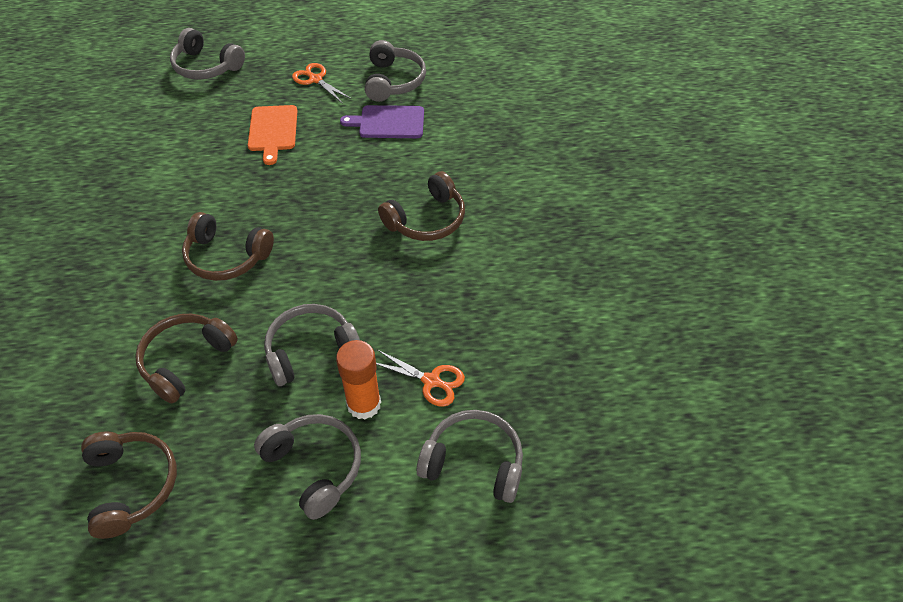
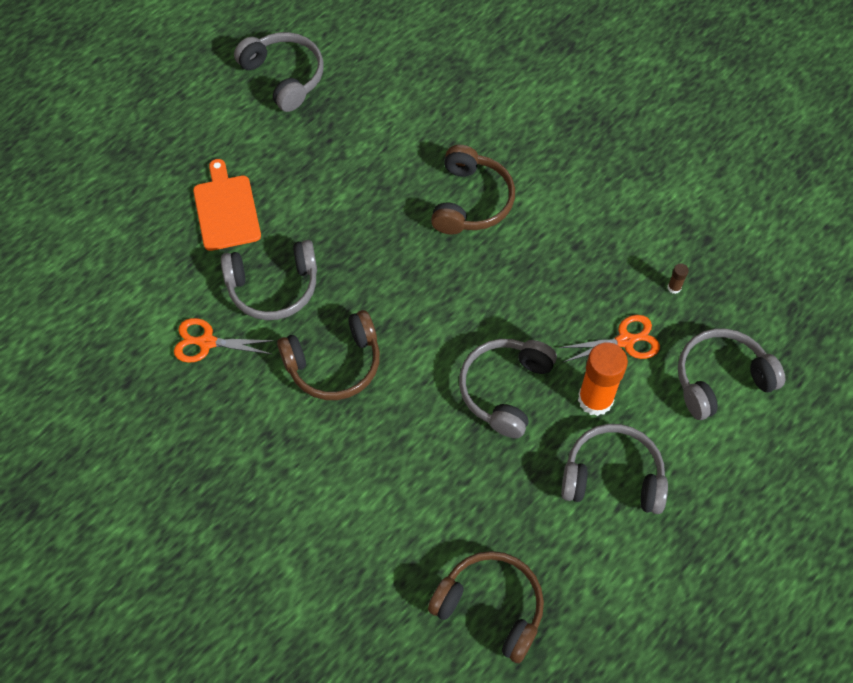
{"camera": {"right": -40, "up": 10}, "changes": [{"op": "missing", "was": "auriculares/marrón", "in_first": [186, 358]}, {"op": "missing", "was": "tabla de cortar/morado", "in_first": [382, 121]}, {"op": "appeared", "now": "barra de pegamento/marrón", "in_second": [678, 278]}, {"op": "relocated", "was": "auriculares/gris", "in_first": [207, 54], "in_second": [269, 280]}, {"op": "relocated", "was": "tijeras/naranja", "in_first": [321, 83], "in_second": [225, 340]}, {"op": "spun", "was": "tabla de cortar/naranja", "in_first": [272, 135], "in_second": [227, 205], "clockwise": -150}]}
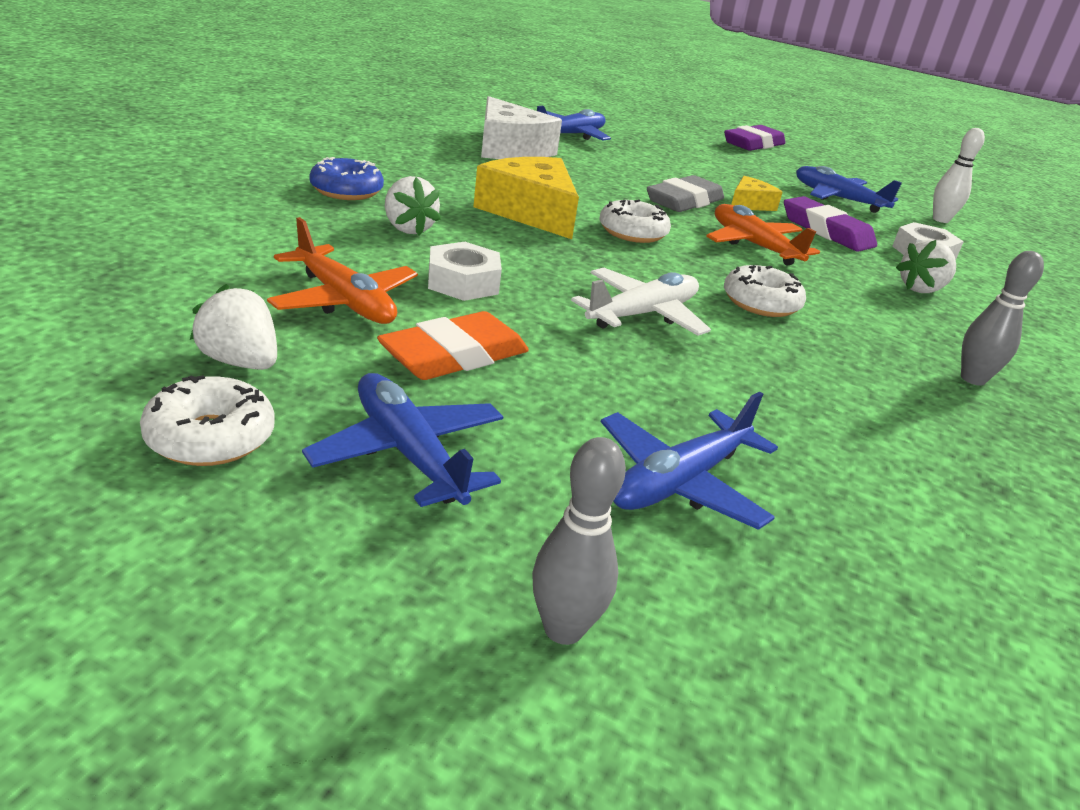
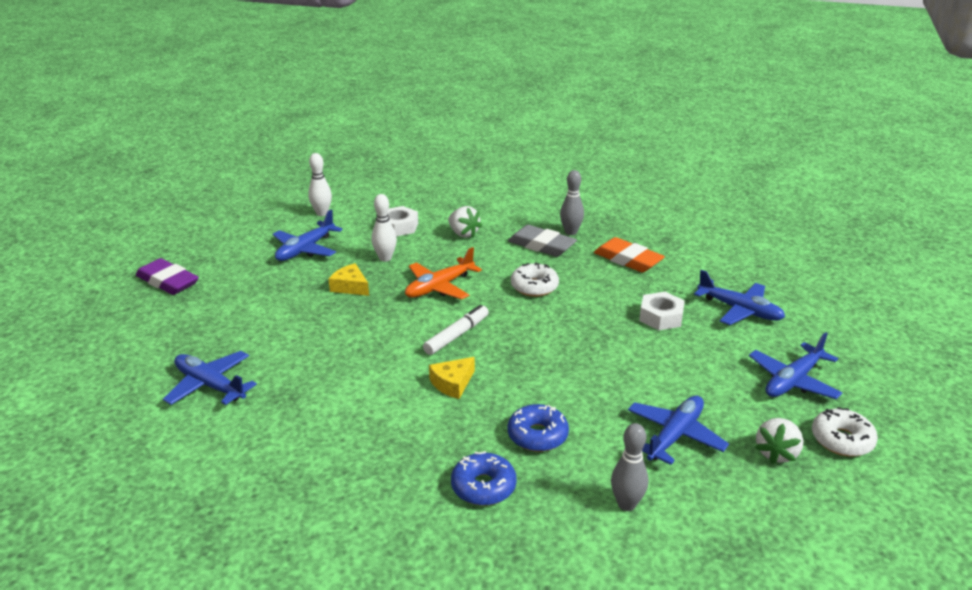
{"camera": {"right": -95, "up": 0}, "changes": [{"op": "missing", "was": "queso/blanco", "in_first": [521, 127]}, {"op": "missing", "was": "avión/blanco", "in_first": [641, 302]}, {"op": "relocated", "was": "goma de borrar/naranja", "in_first": [453, 345], "in_second": [629, 254]}, {"op": "relocated", "was": "tuerca/blanco", "in_first": [465, 271], "in_second": [662, 311]}, {"op": "relocated", "was": "bolo/gris", "in_first": [579, 541], "in_second": [629, 467]}, {"op": "relocated", "was": "goma de borrar/gris", "in_first": [685, 193], "in_second": [542, 241]}, {"op": "exchanged", "was": "fresa/blanco", "now": "rosquilla/azul", "in_first": [413, 206], "in_second": [538, 428]}, {"op": "exchanged", "was": "rosquilla/blanco", "now": "rotulador/blanco", "in_first": [635, 221], "in_second": [456, 330]}, {"op": "exchanged", "was": "goma de borrar/morado", "now": "bolo/blanco", "in_first": [830, 224], "in_second": [384, 228]}, {"op": "colour", "was": "avión/naranja", "now": "avión/azul", "in_first": [342, 270], "in_second": [678, 430]}, {"op": "size", "was": "queso/amarillo", "in_first": [526, 198], "in_second": [452, 378], "ratio": 0.54}]}
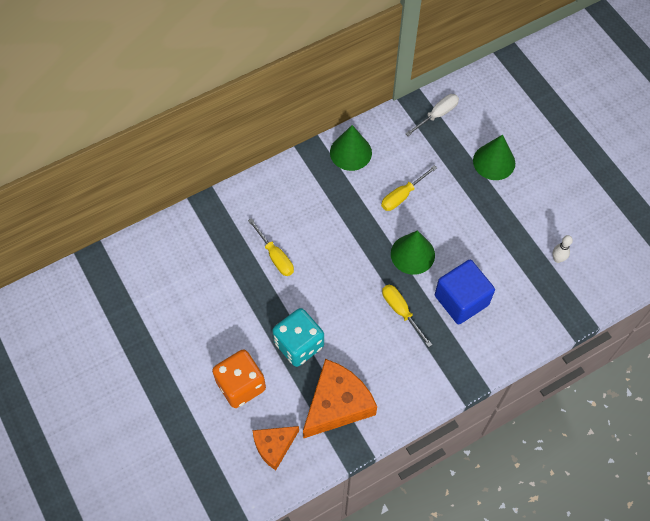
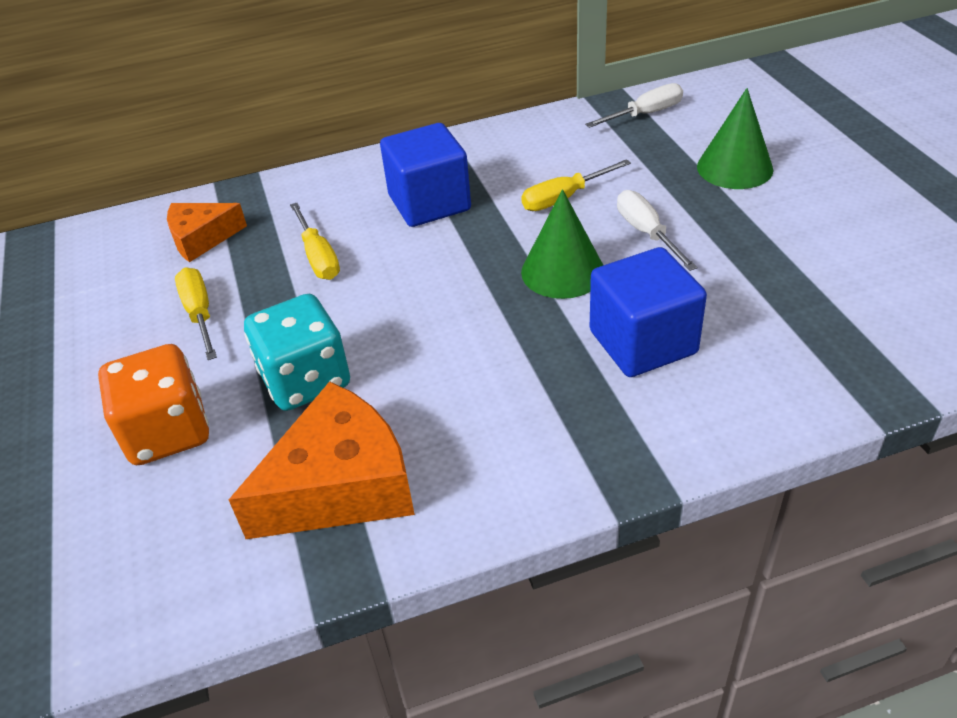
{"camera": {"right": 15, "up": -20}, "changes": [{"op": "missing", "was": "cono/verde", "in_first": [351, 148]}, {"op": "missing", "was": "bolo/blanco", "in_first": [562, 249]}, {"op": "appeared", "now": "cubo/azul", "in_second": [425, 175]}, {"op": "appeared", "now": "destornillador/blanco", "in_second": [657, 230]}, {"op": "relocated", "was": "queso/naranja", "in_first": [275, 448], "in_second": [207, 232]}, {"op": "relocated", "was": "destornillador/amarillo", "in_first": [407, 316], "in_second": [196, 314]}]}
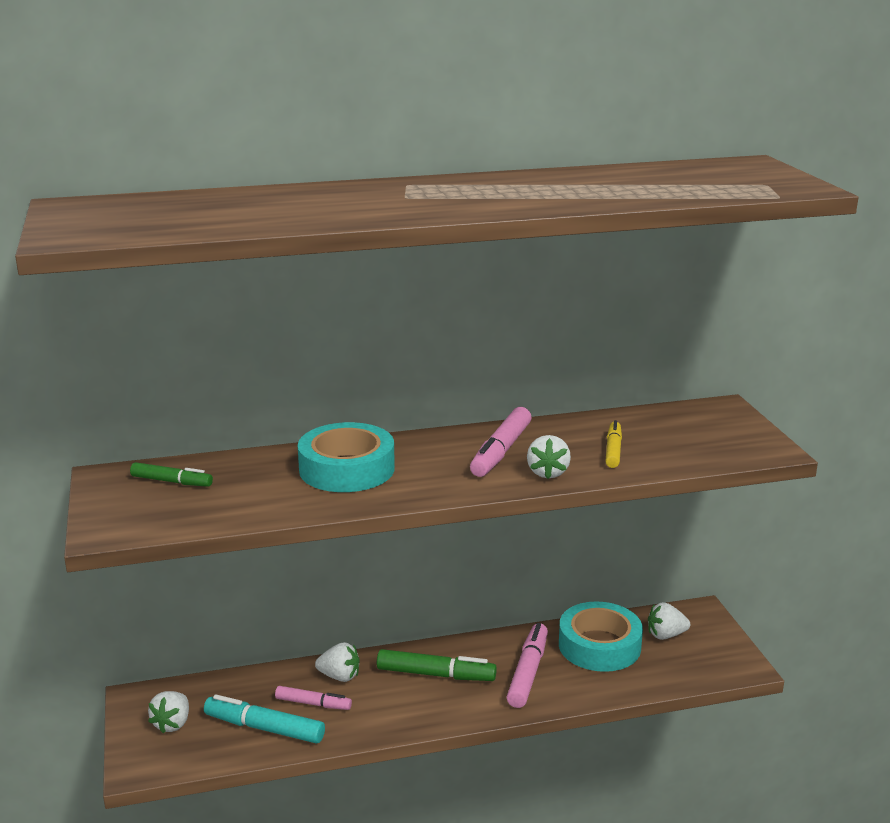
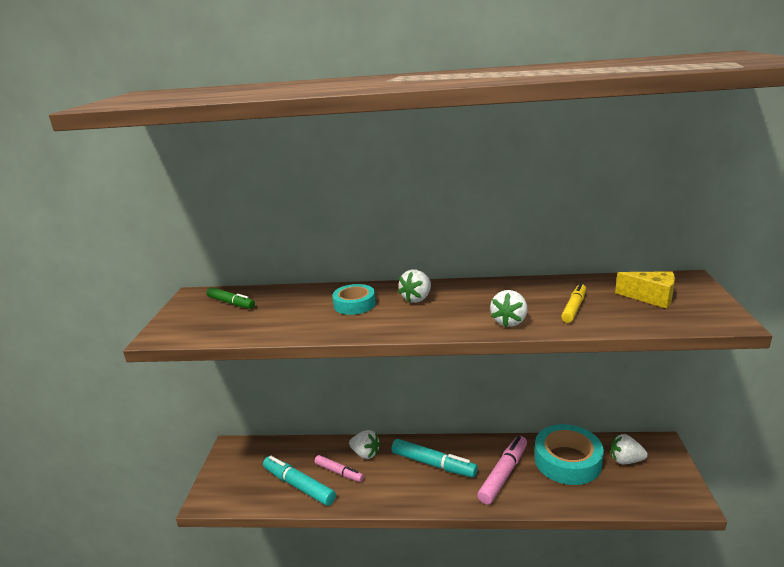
{"camera": {"right": 20, "up": 0}, "changes": [{"op": "missing", "was": "rotulador/rosa", "in_first": [501, 442]}, {"op": "appeared", "now": "queso/amarillo", "in_second": [645, 290]}, {"op": "relocated", "was": "fresa/blanco", "in_first": [168, 712], "in_second": [414, 286]}, {"op": "colour", "was": "rotulador/verde", "now": "rotulador/turquesa", "in_first": [437, 665], "in_second": [435, 458]}, {"op": "size", "was": "cinta adhesiva/turquesa", "in_first": [346, 457], "in_second": [354, 299], "ratio": 0.57}]}
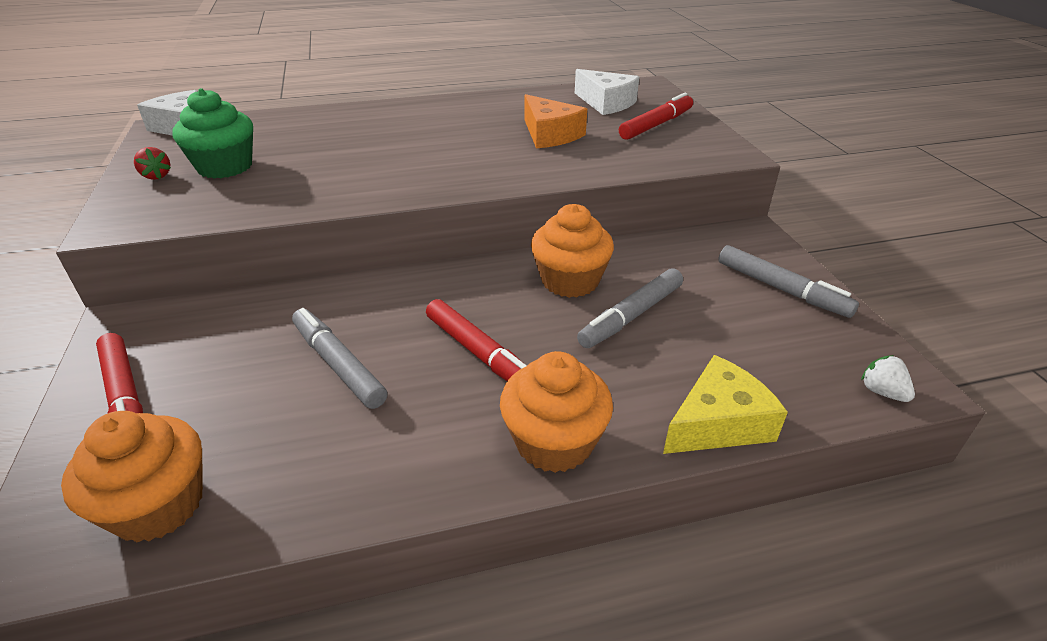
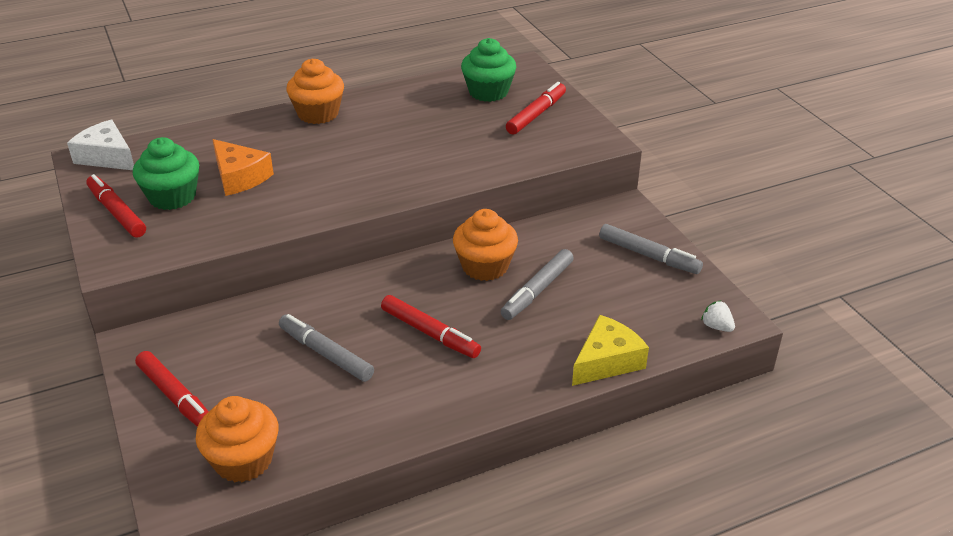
{"camera": {"right": -10, "up": 0}, "changes": [{"op": "relocated", "was": "magdalena/naranja", "in_first": [556, 412], "in_second": [315, 91]}, {"op": "relocated", "was": "queso/naranja", "in_first": [556, 121], "in_second": [243, 167]}, {"op": "exchanged", "was": "fresa/rojo", "now": "rotulador/rojo", "in_first": [152, 163], "in_second": [116, 206]}, {"op": "exchanged", "was": "queso/blanco", "now": "magdalena/verde", "in_first": [607, 92], "in_second": [488, 70]}]}
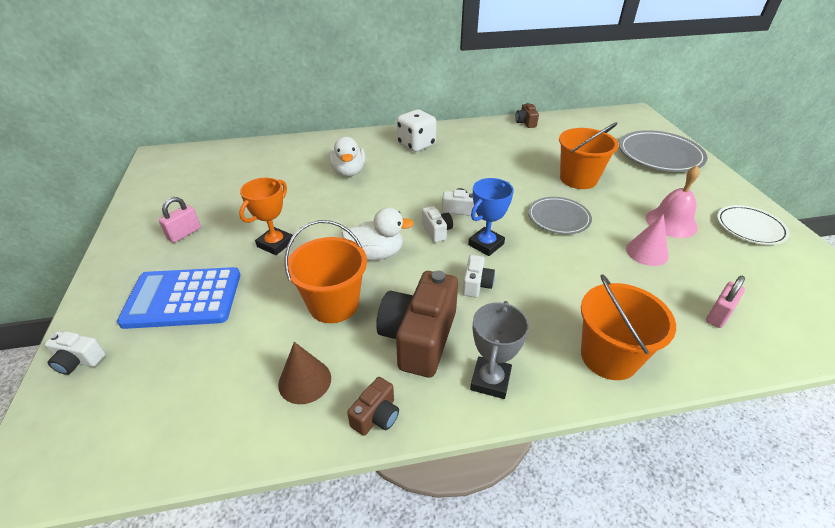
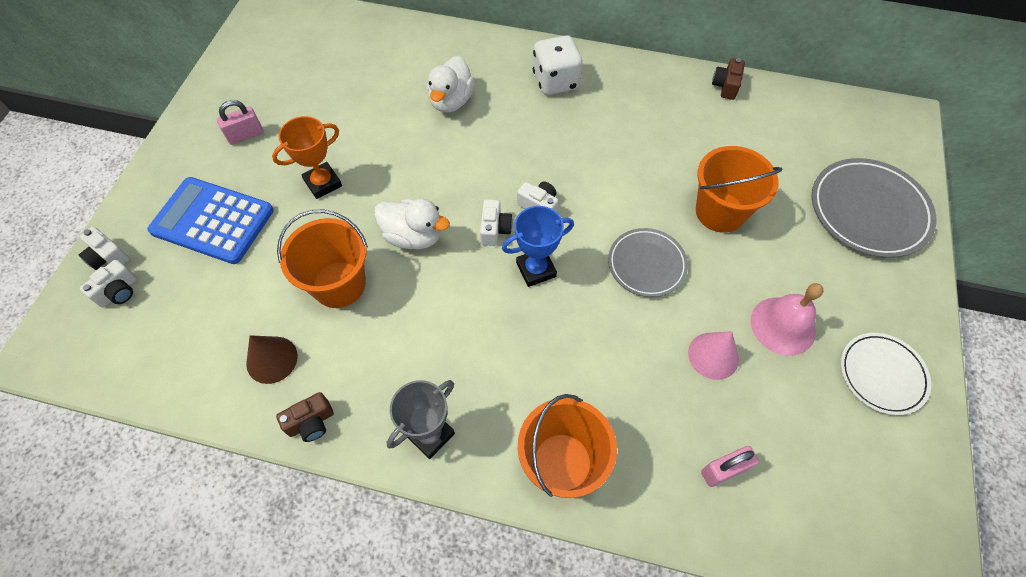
{"camera": {"right": 25, "up": 20}, "changes": [{"op": "missing", "was": "cámara/marrón", "in_first": [417, 324]}, {"op": "relocated", "was": "cámara/blanco", "in_first": [479, 276], "in_second": [108, 283]}]}
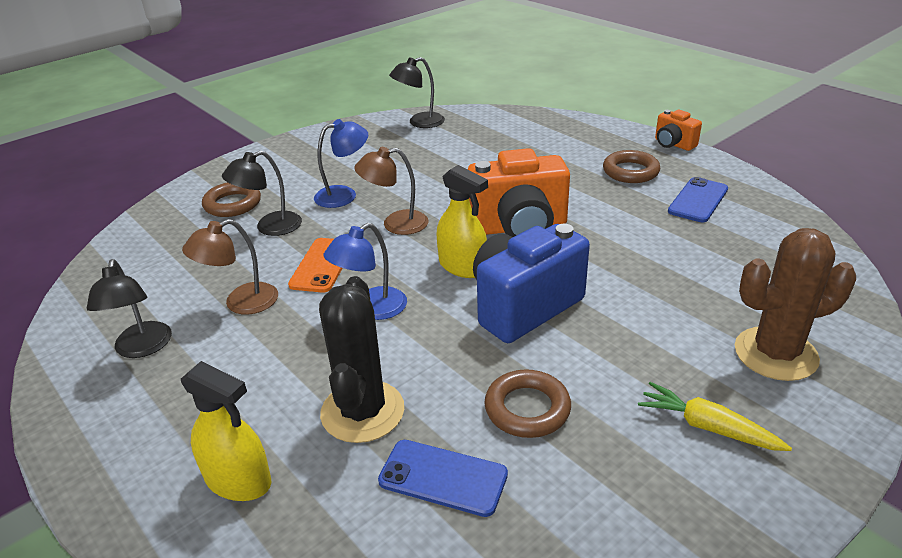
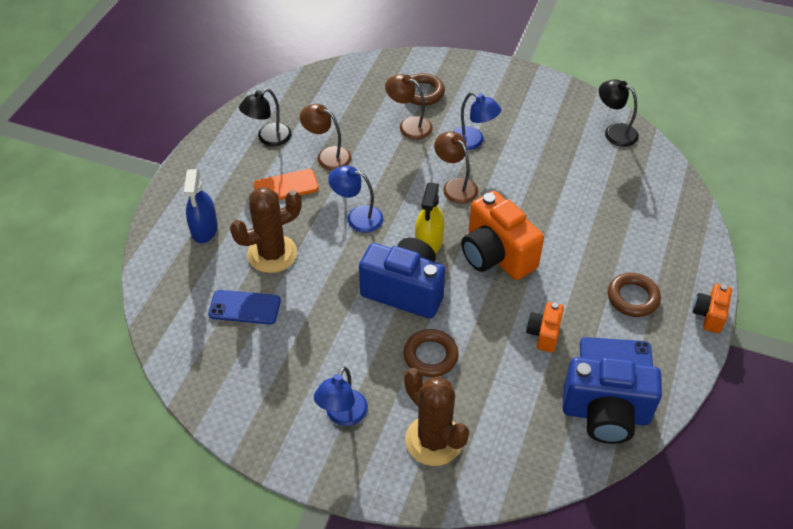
{"camera": {"right": 60, "up": 15}, "changes": [{"op": "appeared", "now": "cámara/naranja", "in_second": [545, 327]}, {"op": "appeared", "now": "cámara/azul", "in_second": [612, 400]}, {"op": "relocated", "was": "móvil/naranja", "in_first": [315, 265], "in_second": [286, 184]}, {"op": "relocated", "was": "anillo/marrón", "in_first": [528, 403], "in_second": [431, 353]}, {"op": "exchanged", "was": "zanahoria/amarillo", "now": "lámpara/azul", "in_first": [715, 416], "in_second": [341, 396]}, {"op": "colour", "was": "pulverizador/amarillo", "now": "pulverizador/azul", "in_first": [226, 431], "in_second": [201, 206]}, {"op": "colour", "was": "lámpara/negro", "now": "lámpara/marrón", "in_first": [262, 193], "in_second": [409, 107]}, {"op": "colour", "was": "cactus/negro", "now": "cactus/marrón", "in_first": [361, 359], "in_second": [266, 230]}, {"op": "spun", "was": "móvil/azul", "in_first": [443, 478], "in_second": [244, 307], "clockwise": -75}]}
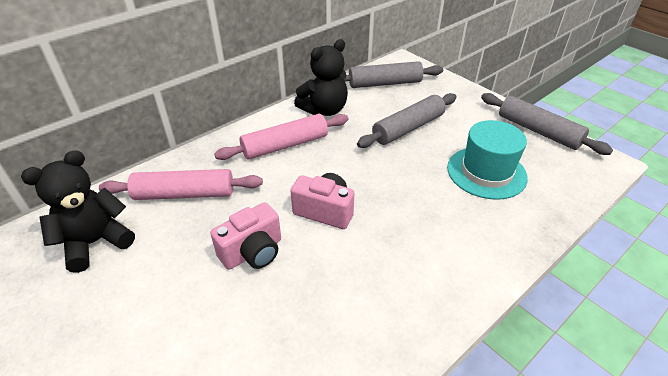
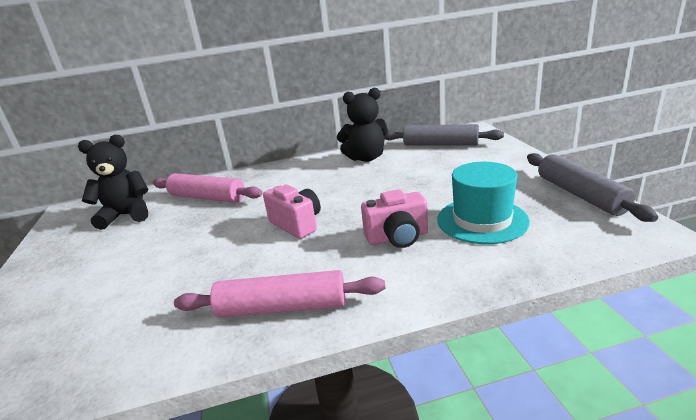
{"camera": {"right": 30, "up": -15}, "changes": [{"op": "missing", "was": "rodillo/gris", "in_first": [406, 120]}, {"op": "relocated", "was": "cámara/rosa", "in_first": [245, 236], "in_second": [394, 218]}, {"op": "relocated", "was": "rodillo/rosa", "in_first": [281, 137], "in_second": [280, 294]}]}
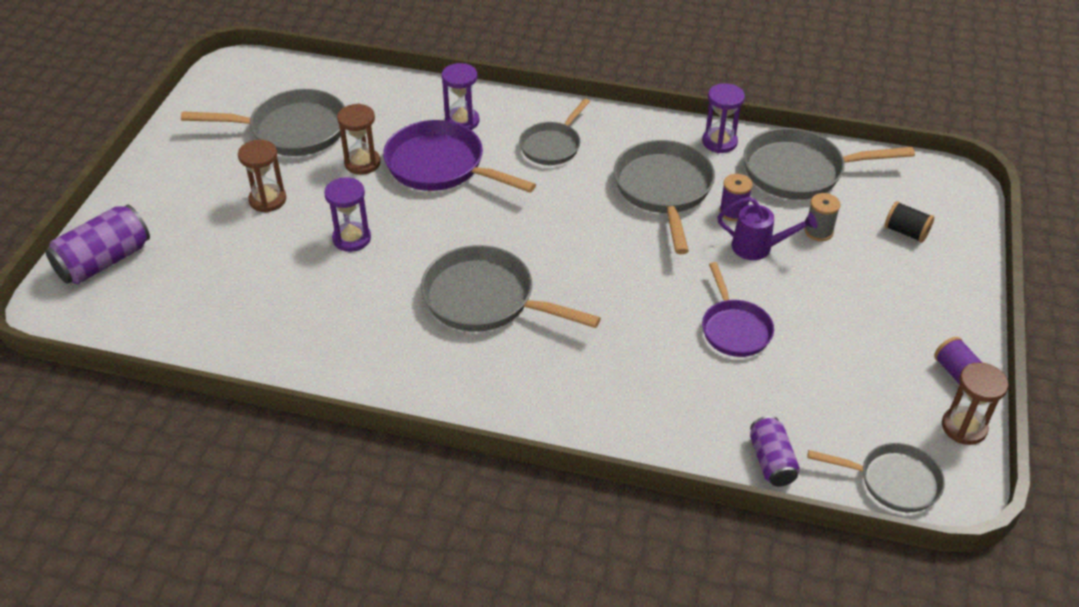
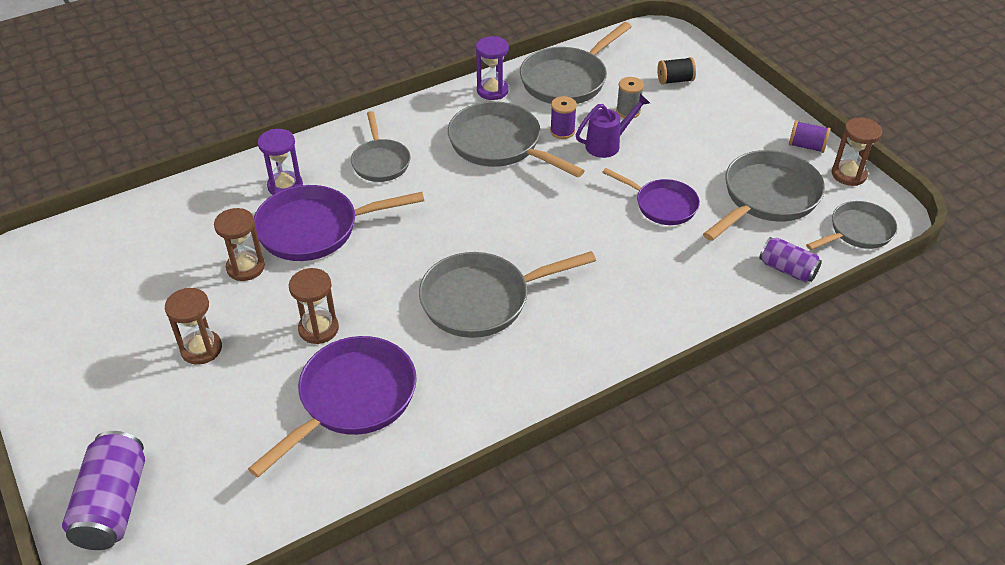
{"camera": {"right": -45, "up": 0}, "changes": [{"op": "appeared", "now": "sartén/morado", "in_second": [332, 406]}, {"op": "relocated", "was": "sartén/gris", "in_first": [263, 122], "in_second": [764, 195]}, {"op": "colour", "was": "reloj de arena/morado", "now": "reloj de arena/marrón", "in_first": [347, 214], "in_second": [314, 306]}]}
